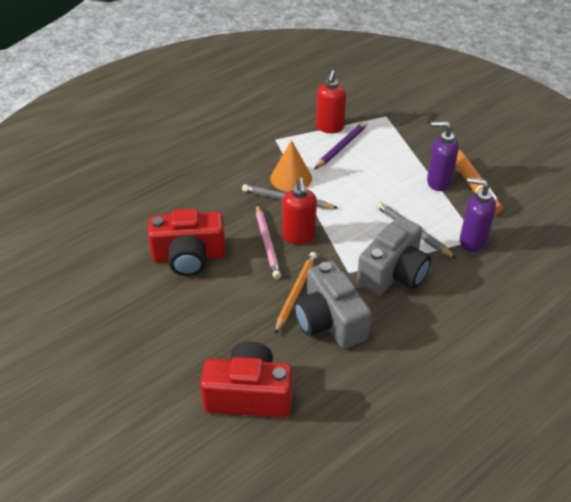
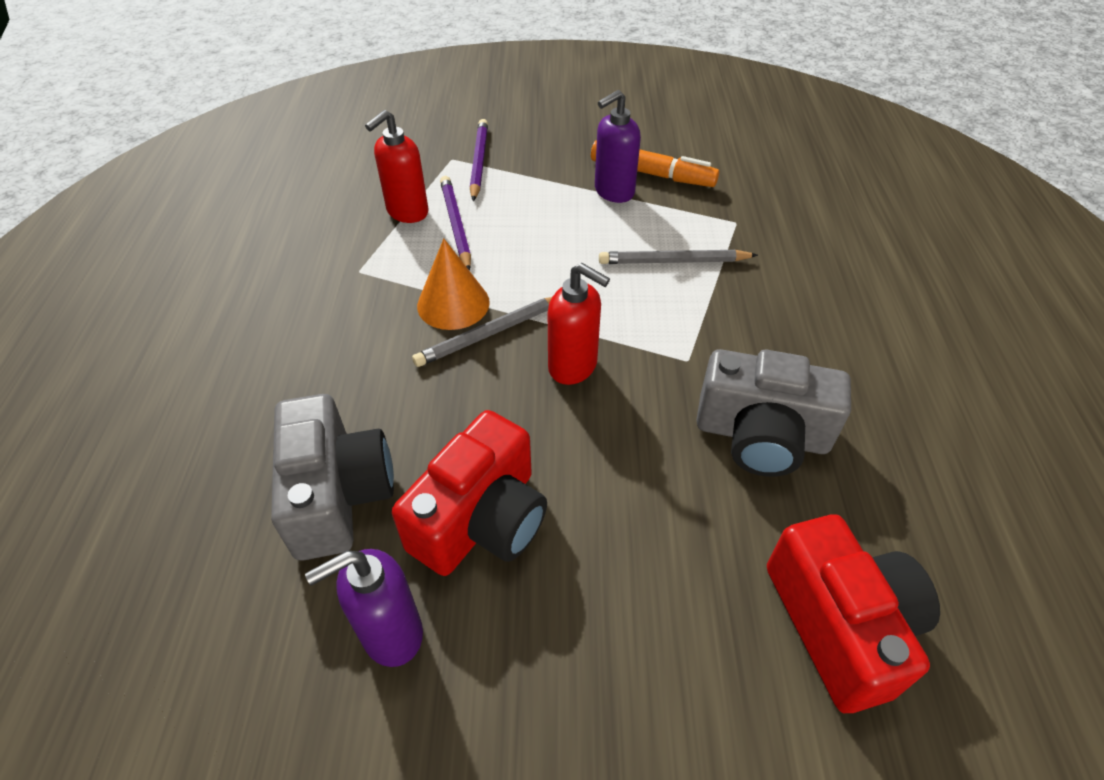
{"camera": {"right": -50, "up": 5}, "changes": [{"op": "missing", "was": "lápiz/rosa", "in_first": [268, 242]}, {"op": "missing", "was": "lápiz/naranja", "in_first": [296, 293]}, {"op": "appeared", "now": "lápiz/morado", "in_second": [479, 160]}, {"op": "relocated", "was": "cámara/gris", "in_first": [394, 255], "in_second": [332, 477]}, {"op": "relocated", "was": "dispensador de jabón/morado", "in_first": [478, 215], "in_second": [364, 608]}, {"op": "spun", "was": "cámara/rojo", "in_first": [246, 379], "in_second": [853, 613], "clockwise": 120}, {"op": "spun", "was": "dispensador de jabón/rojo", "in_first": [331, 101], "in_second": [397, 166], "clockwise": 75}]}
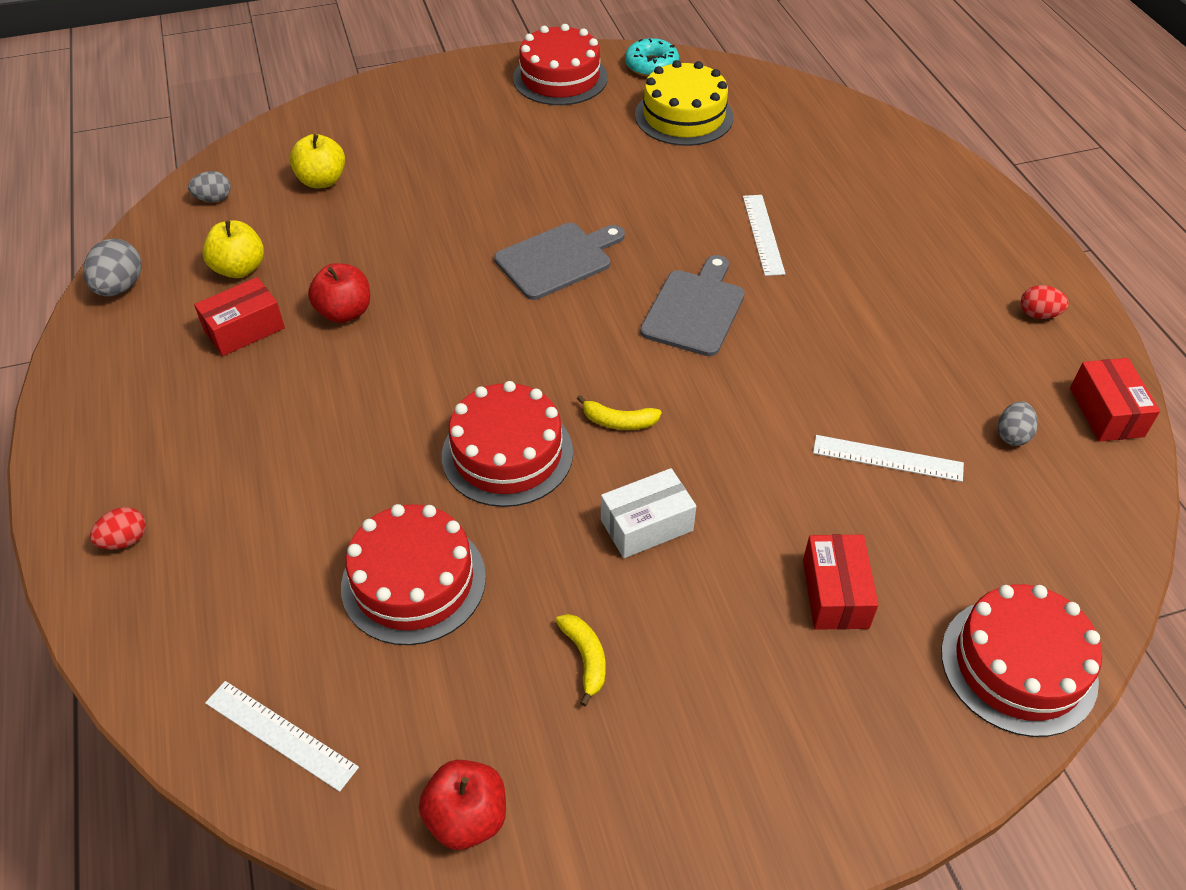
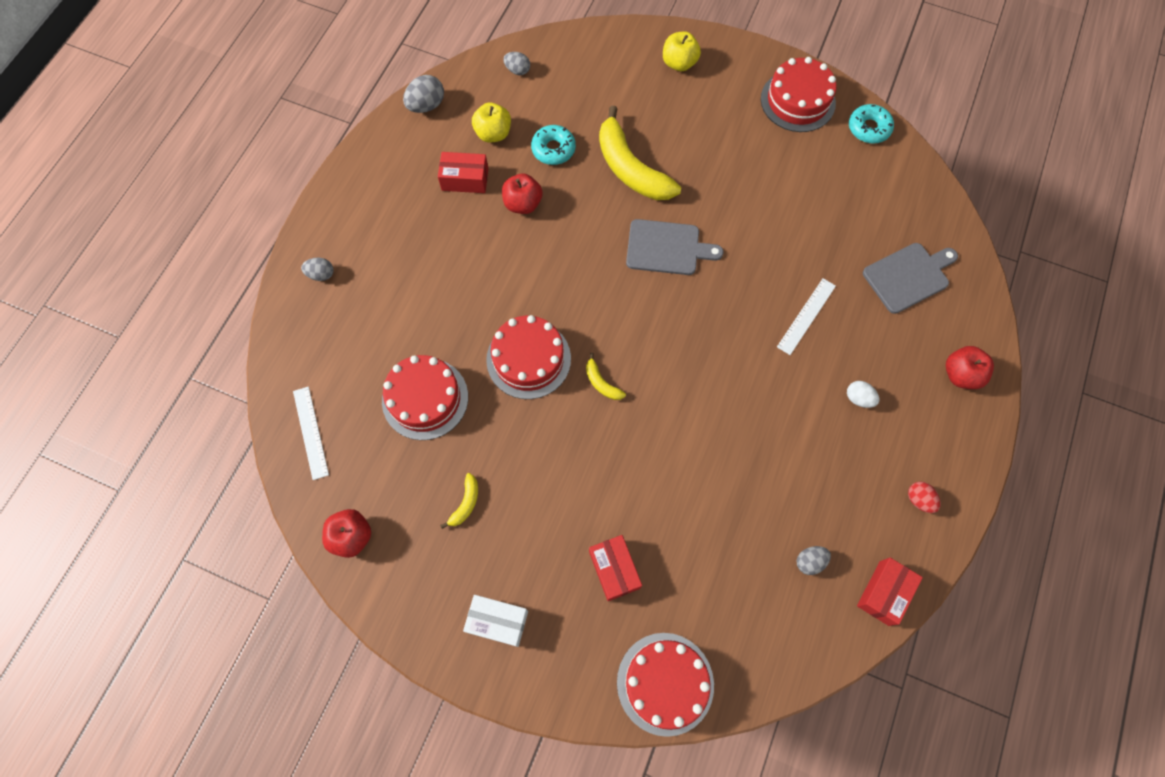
{"camera": {"right": 40, "up": 20}, "changes": [{"op": "missing", "was": "tarta/amarillo", "in_first": [684, 103]}, {"op": "missing", "was": "regla/blanco", "in_first": [888, 458]}, {"op": "appeared", "now": "rosquilla/turquesa", "in_second": [553, 145]}, {"op": "appeared", "now": "plátano/amarillo", "in_second": [640, 153]}, {"op": "appeared", "now": "huevo/blanco", "in_second": [863, 394]}, {"op": "appeared", "now": "manzana/rojo", "in_second": [970, 367]}, {"op": "relocated", "was": "manzana/amarillo", "in_first": [317, 161], "in_second": [682, 51]}, {"op": "relocated", "was": "caja/blanco", "in_first": [648, 513], "in_second": [495, 621]}, {"op": "relocated", "was": "tabla de cortar/gris", "in_first": [692, 305], "in_second": [910, 278]}, {"op": "colour", "was": "huevo/rojo", "now": "huevo/gris", "in_first": [118, 528], "in_second": [317, 269]}, {"op": "spun", "was": "caja/rojo", "in_first": [840, 582], "in_second": [615, 568], "clockwise": -60}]}
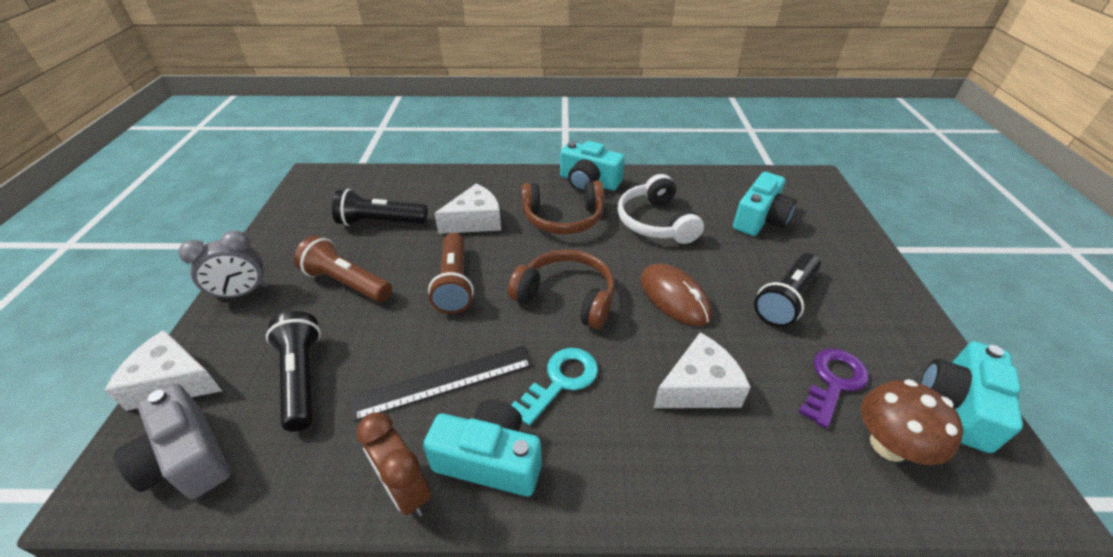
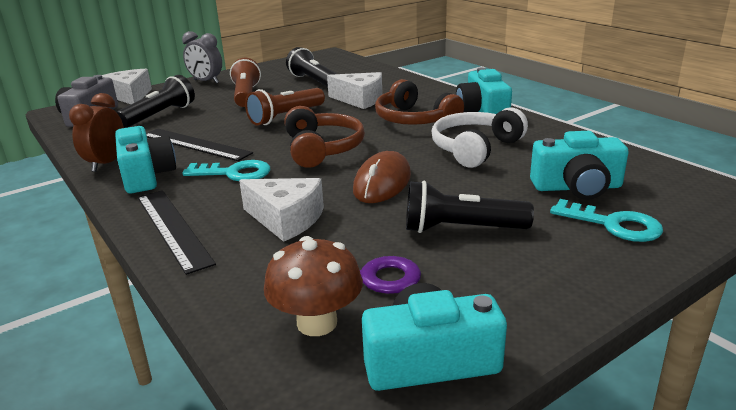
{"camera": {"right": 55, "up": -15}, "changes": [{"op": "appeared", "now": "regla/negro", "in_second": [177, 232]}, {"op": "appeared", "now": "llave/turquesa", "in_second": [606, 220]}]}
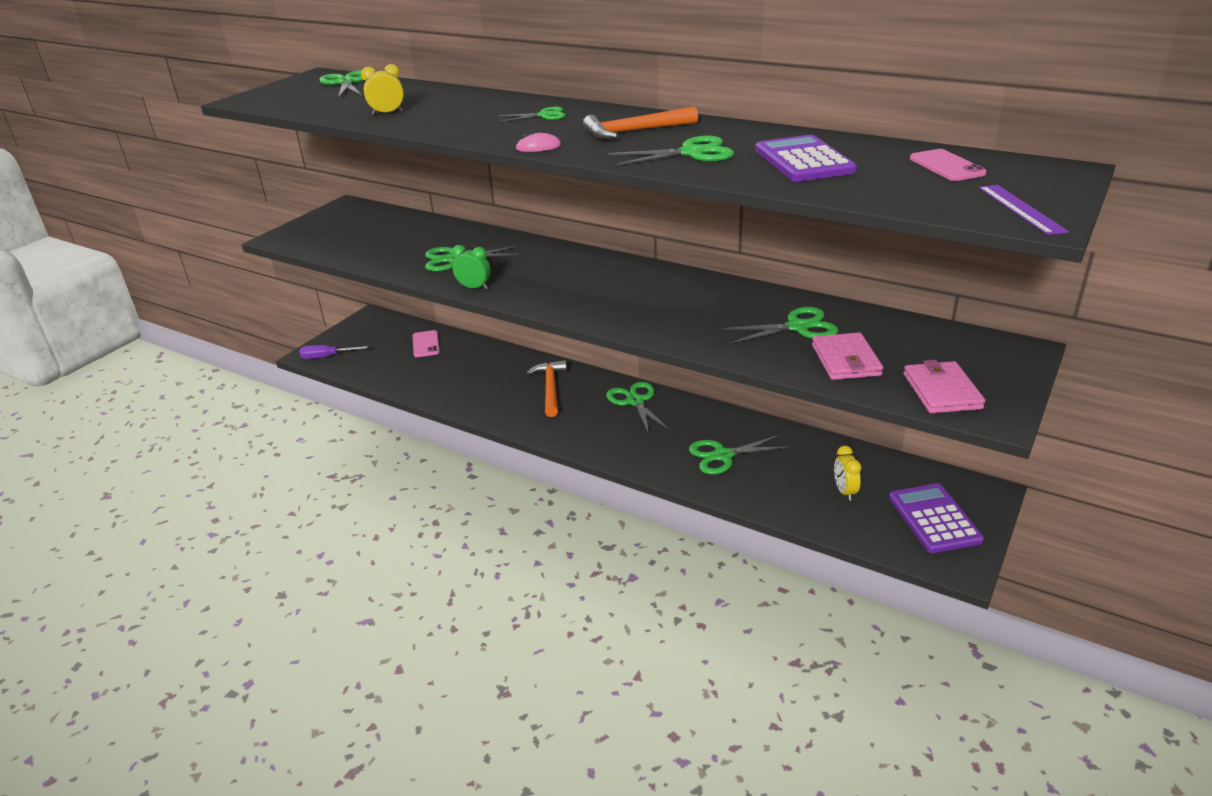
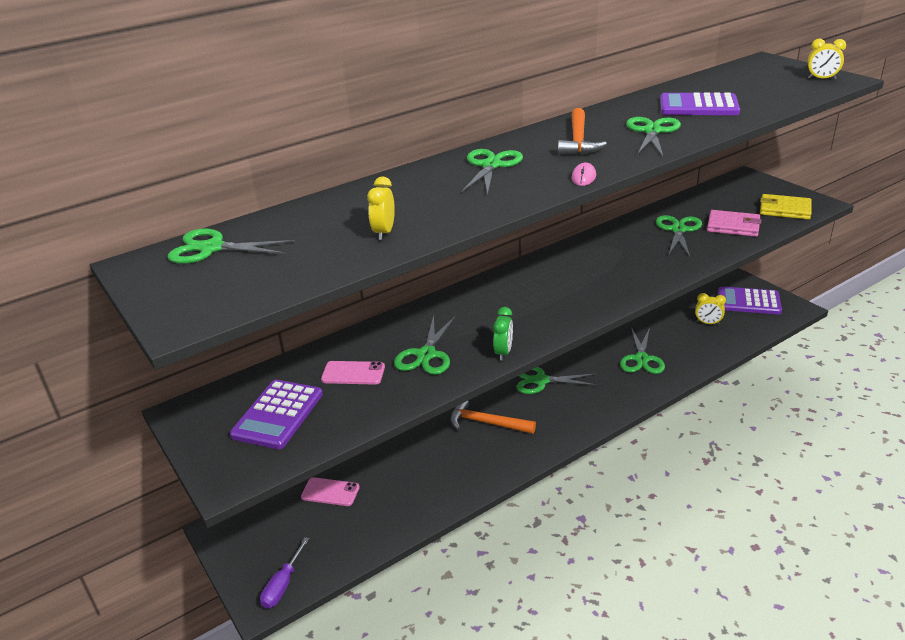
{"camera": {"right": -65, "up": 0}, "changes": [{"op": "appeared", "now": "calculadora/morado", "in_second": [276, 414]}, {"op": "relocated", "was": "móvil/rosa", "in_first": [948, 165], "in_second": [353, 373]}, {"op": "exchanged", "was": "regla/morado", "now": "despertador/amarillo", "in_first": [1024, 210], "in_second": [827, 59]}, {"op": "colour", "was": "cartera/rosa", "now": "cartera/amarillo", "in_first": [944, 386], "in_second": [786, 206]}, {"op": "spun", "was": "despertador/verde", "in_first": [471, 267], "in_second": [503, 334], "clockwise": 150}, {"op": "size", "was": "tijeras/verde", "in_first": [532, 114], "in_second": [492, 172], "ratio": 1.6}]}
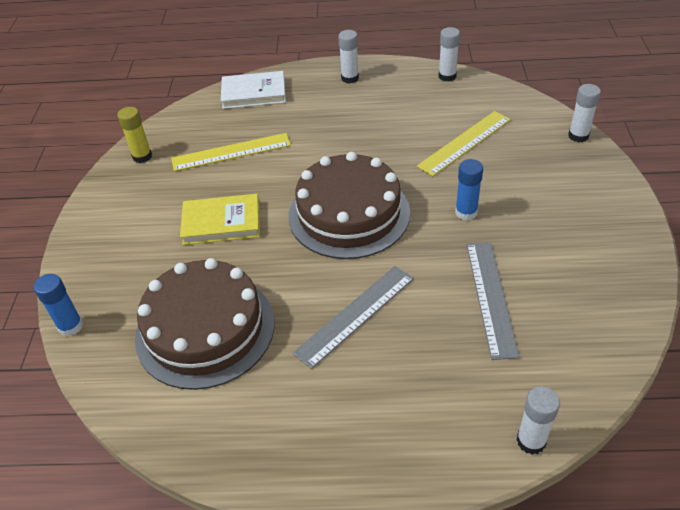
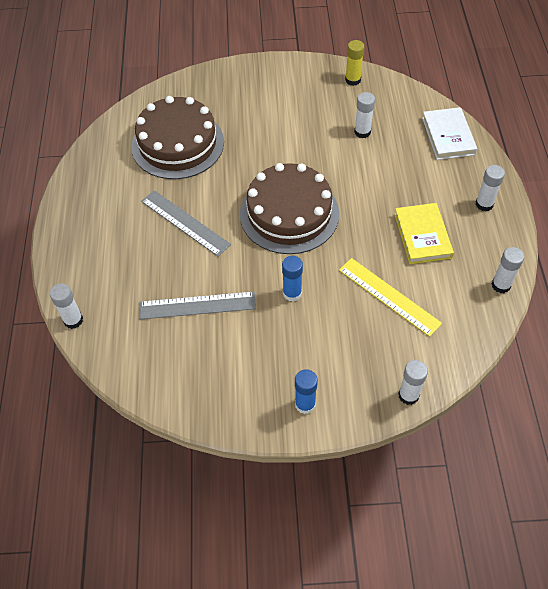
{"camera": {"right": 85, "up": 10}, "changes": [{"op": "relocated", "was": "barra de pegamento/azul", "in_first": [58, 305], "in_second": [306, 391]}, {"op": "relocated", "was": "libro/amarillo", "in_first": [220, 219], "in_second": [424, 233]}, {"op": "exchanged", "was": "regla/amarillo", "now": "barra de pegamento/blanco", "in_first": [231, 152], "in_second": [364, 115]}]}
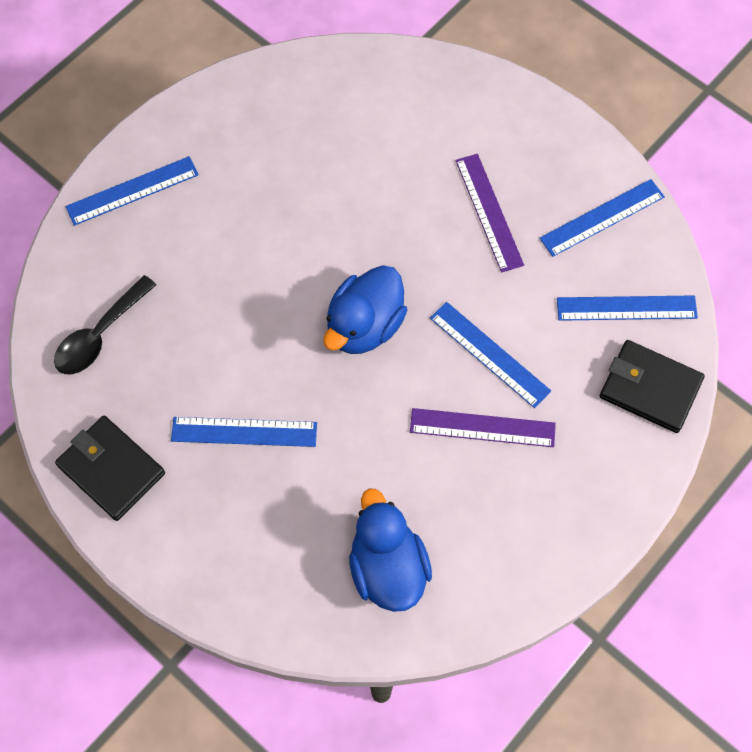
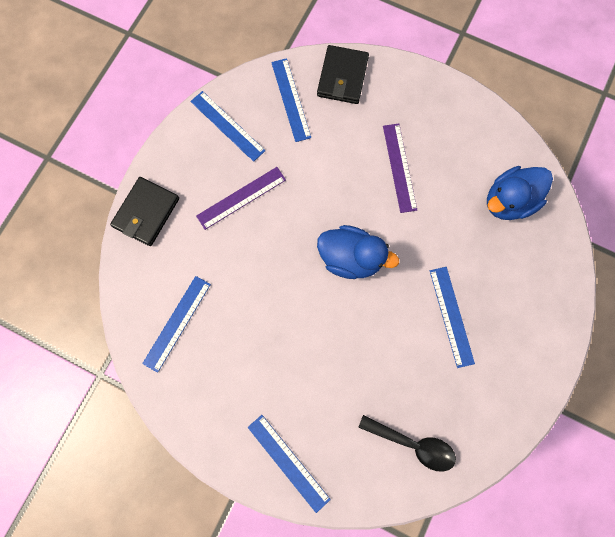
{"camera": {"right": -105, "up": 10}, "changes": [{"op": "relocated", "was": "cartera/negro", "in_first": [110, 468], "in_second": [144, 211]}, {"op": "relocated", "was": "regla/azul", "in_first": [490, 355], "in_second": [176, 324]}]}
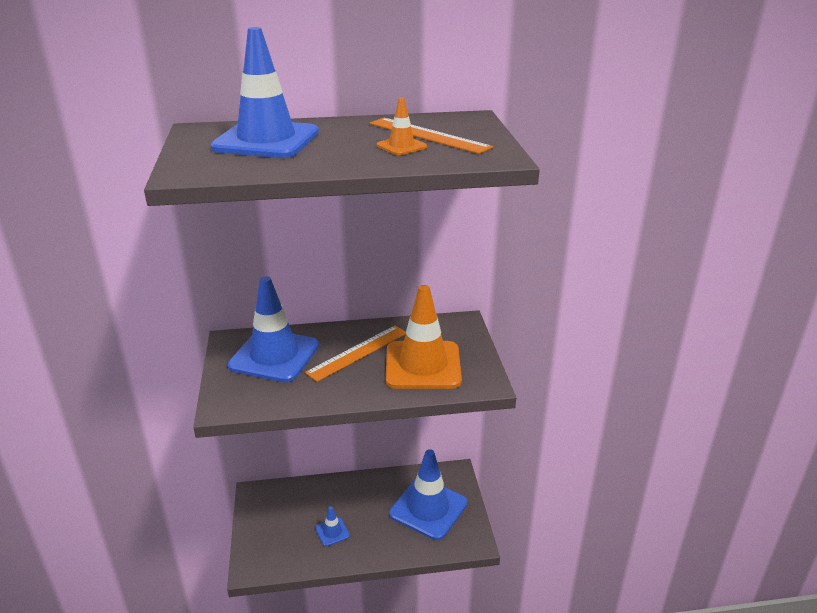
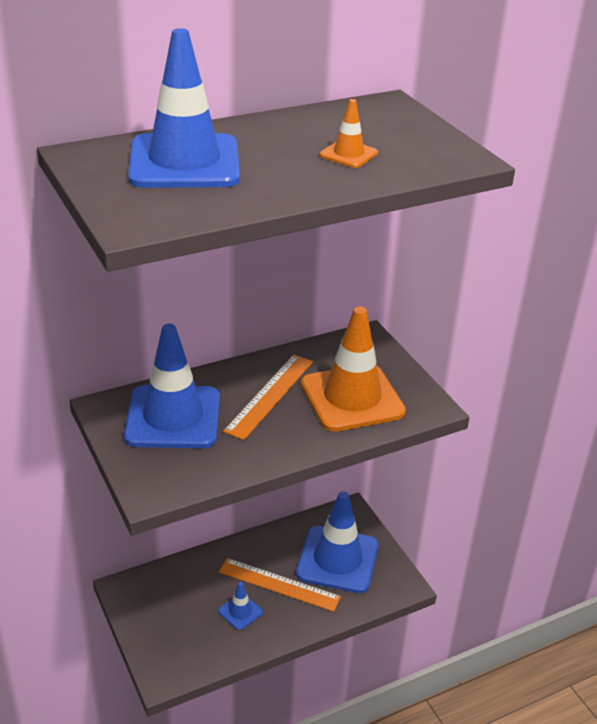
{"camera": {"right": -20, "up": 5}, "changes": [{"op": "relocated", "was": "regla/naranja", "in_first": [431, 136], "in_second": [280, 585]}]}
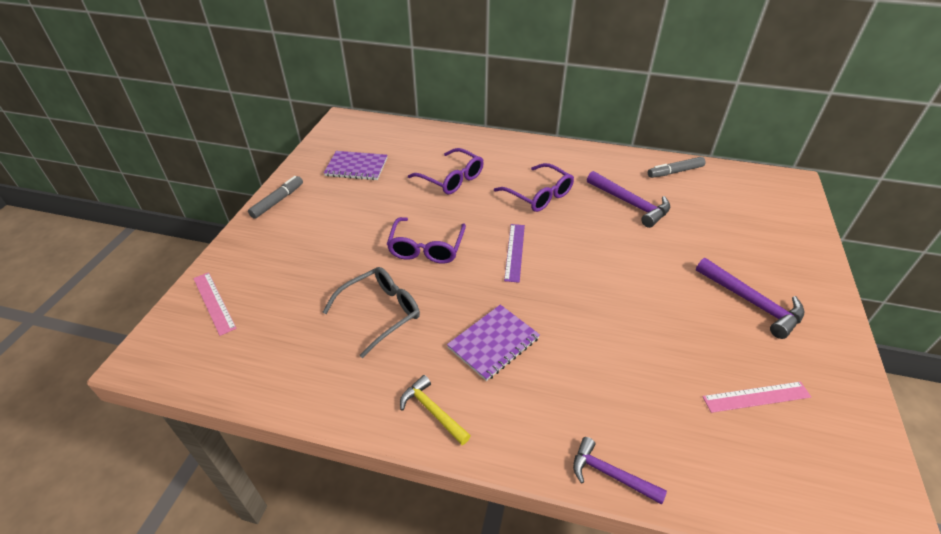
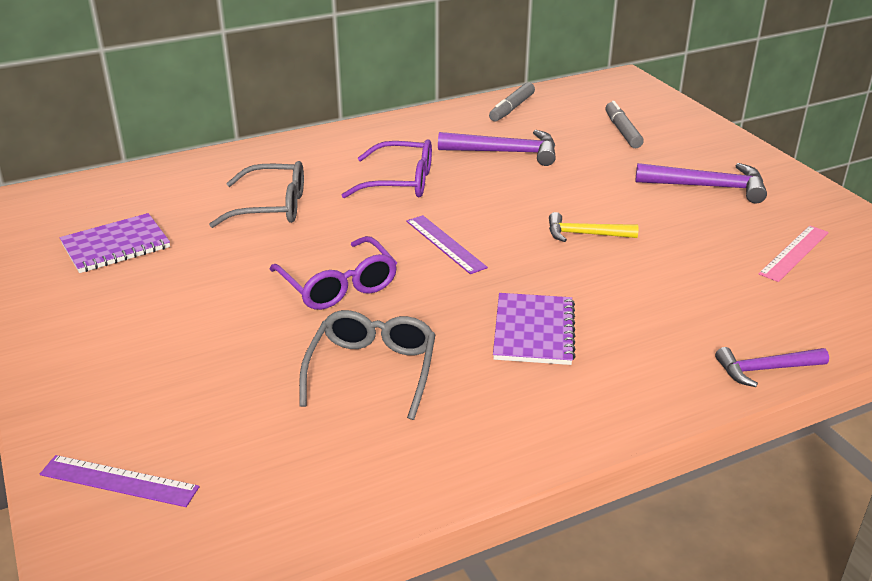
{"camera": {"right": -40, "up": -10}, "changes": [{"op": "relocated", "was": "rotulador/gris", "in_first": [275, 197], "in_second": [624, 124]}, {"op": "relocated", "was": "martillo/amarillo", "in_first": [435, 410], "in_second": [593, 227]}, {"op": "colour", "was": "regla/rosa", "now": "regla/morado", "in_first": [214, 304], "in_second": [120, 481]}, {"op": "colour", "was": "gafas/morado", "now": "gafas/gris", "in_first": [446, 171], "in_second": [256, 194]}]}
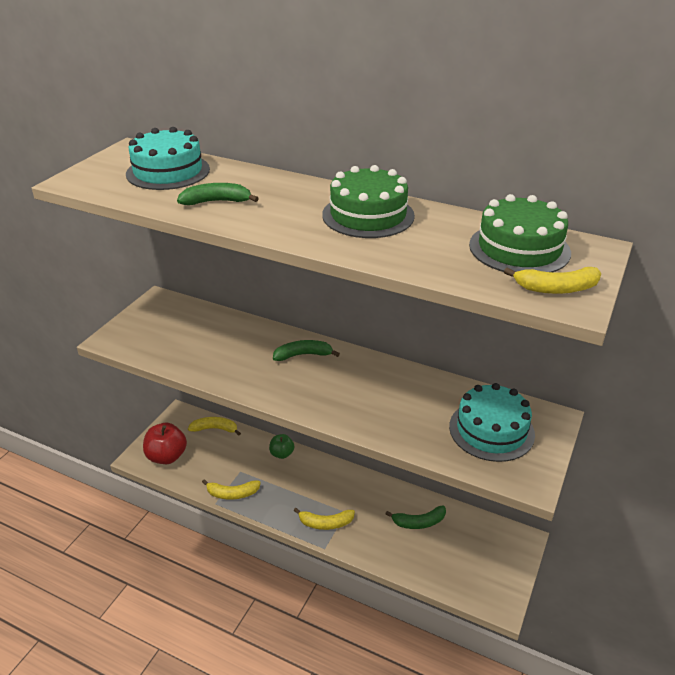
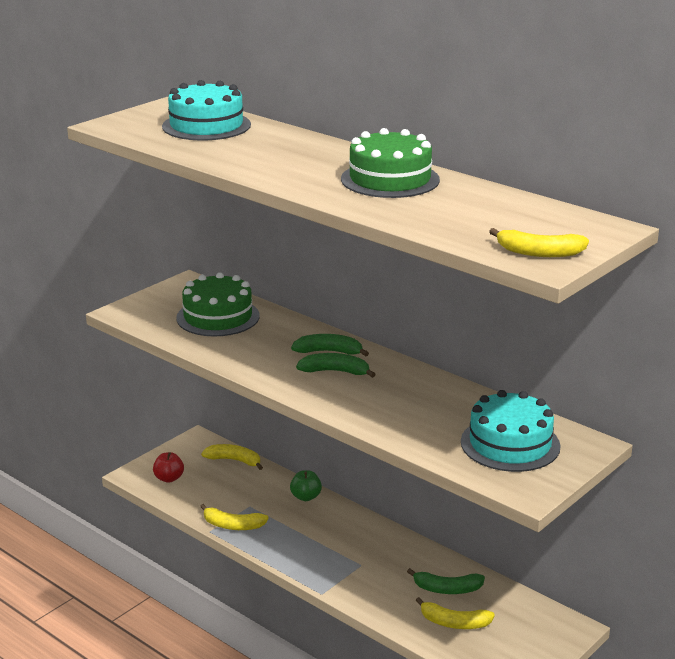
{"camera": {"right": 15, "up": -10}, "changes": [{"op": "relocated", "was": "plátano/verde", "in_first": [218, 194], "in_second": [336, 365]}, {"op": "relocated", "was": "plátano/amarillo", "in_first": [324, 519], "in_second": [455, 613]}, {"op": "relocated", "was": "tarta/verde", "in_first": [520, 233], "in_second": [218, 305]}, {"op": "size", "was": "manzana/rojo", "in_first": [165, 443], "in_second": [168, 467], "ratio": 0.59}]}
